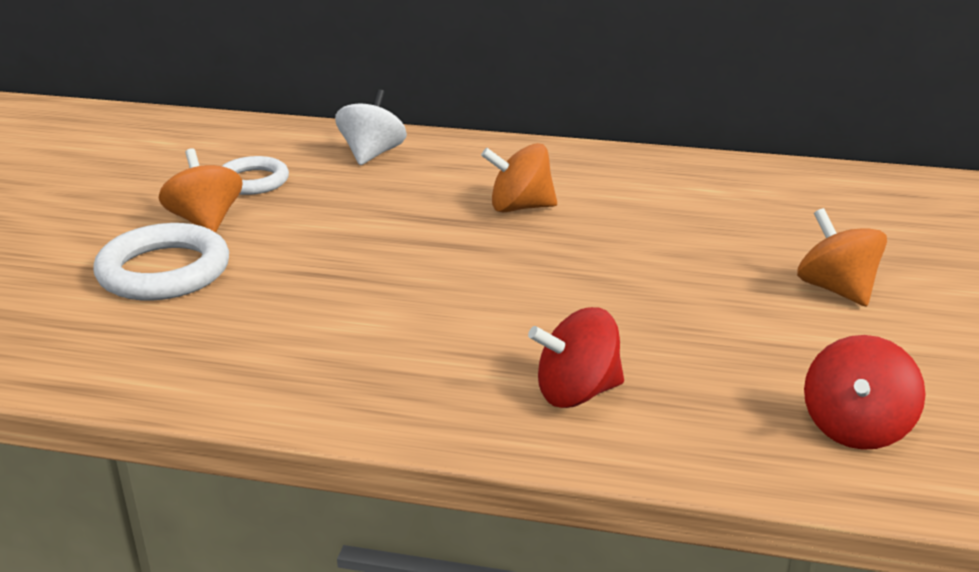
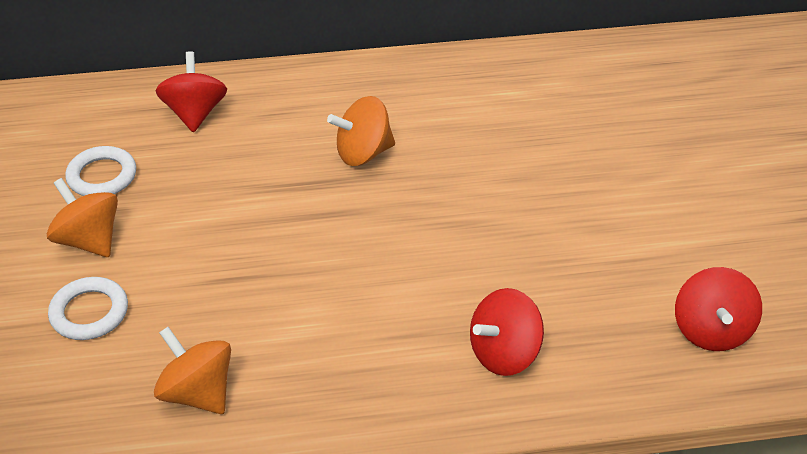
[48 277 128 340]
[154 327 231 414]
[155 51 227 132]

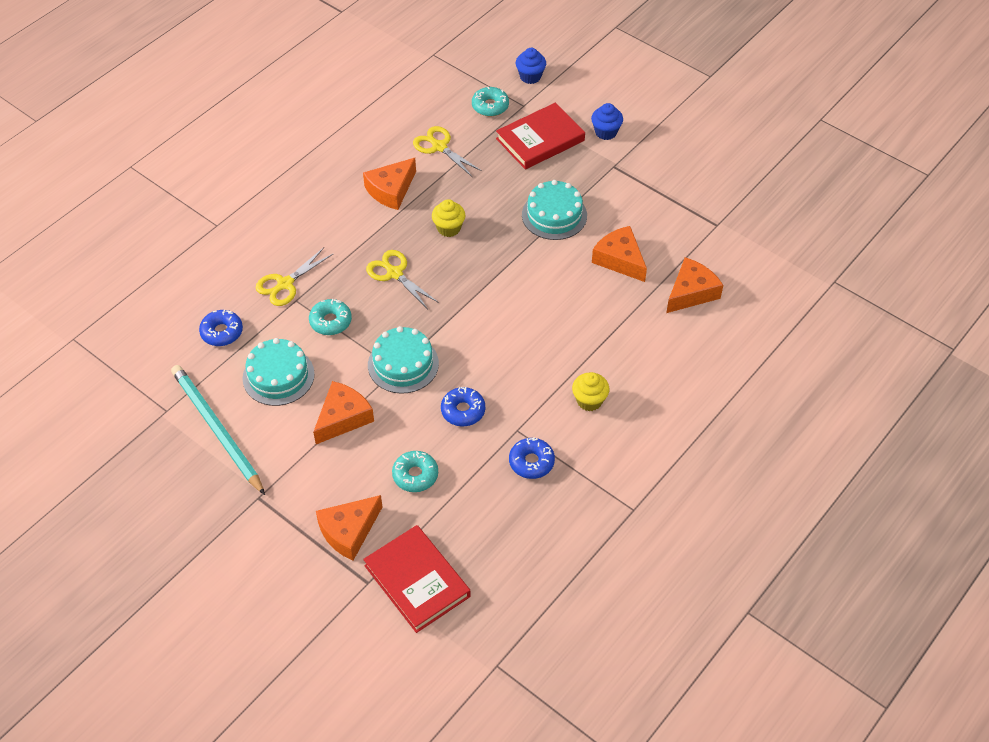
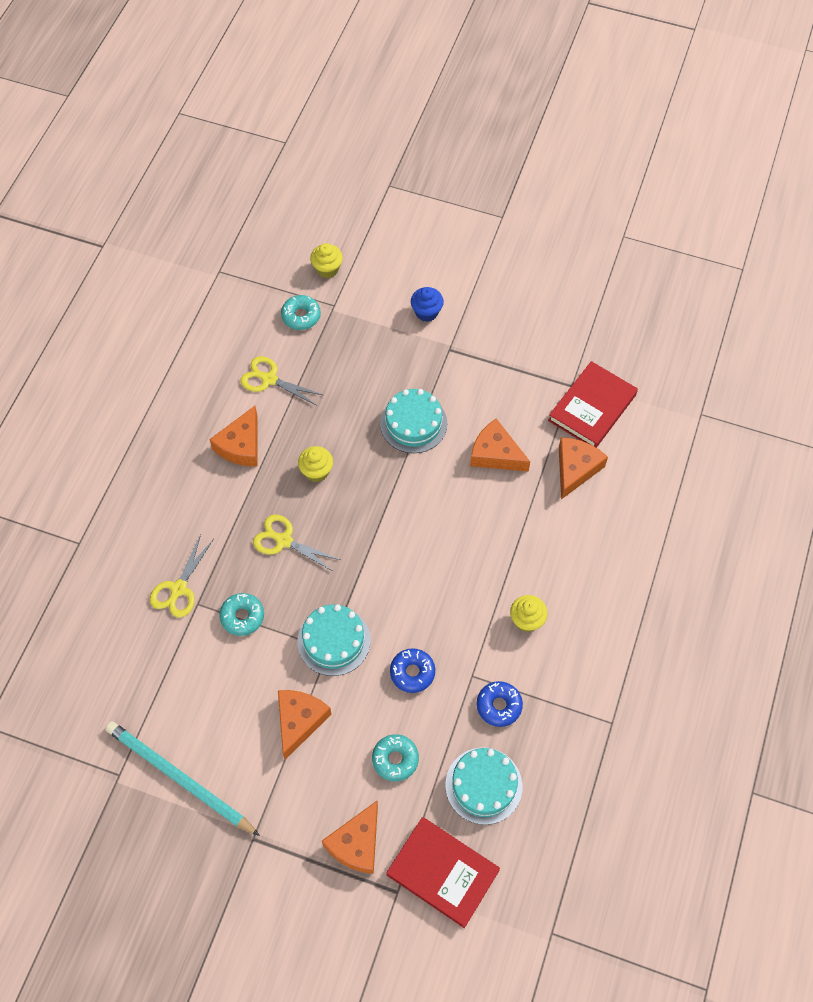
[310 243 343 278]
[445 748 522 825]
[548 361 638 448]
[199 310 243 346] (first image)

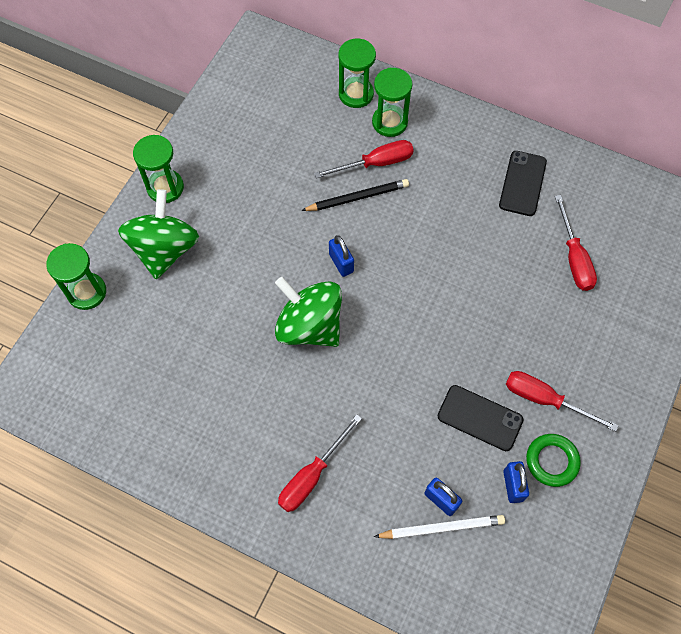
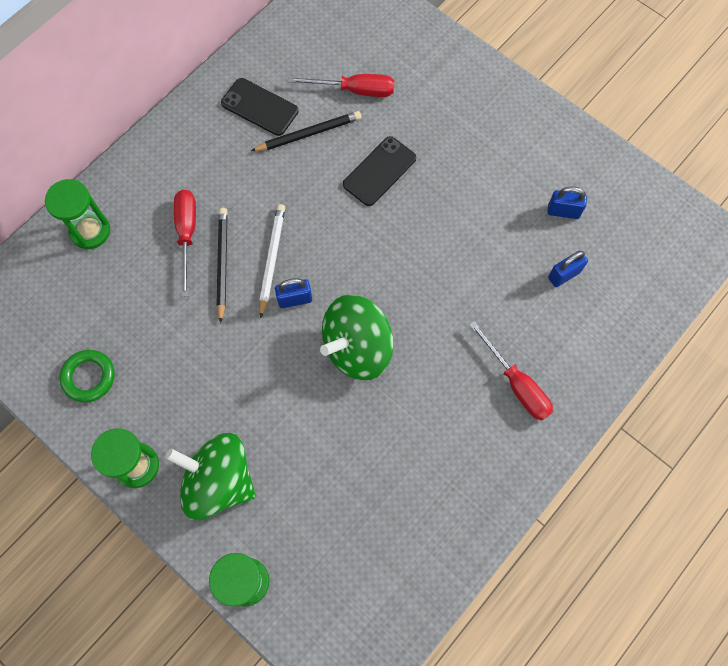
[59 350 115 402]
[251 111 362 151]
[259 204 285 319]
[343 136 416 206]
[372 68 412 137] (first image)
[506 371 619 432] (first image)

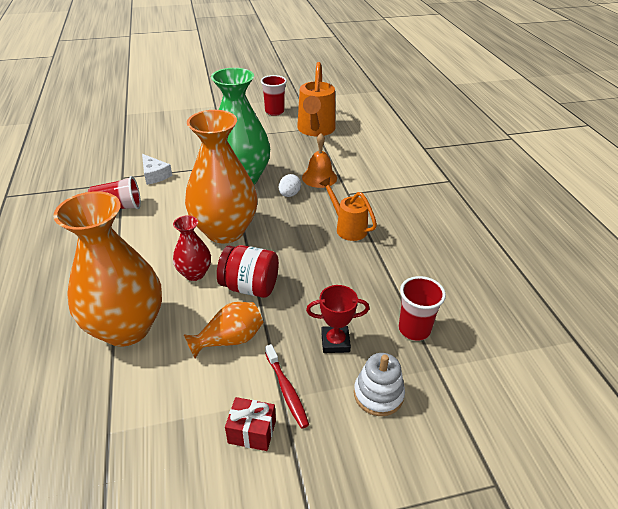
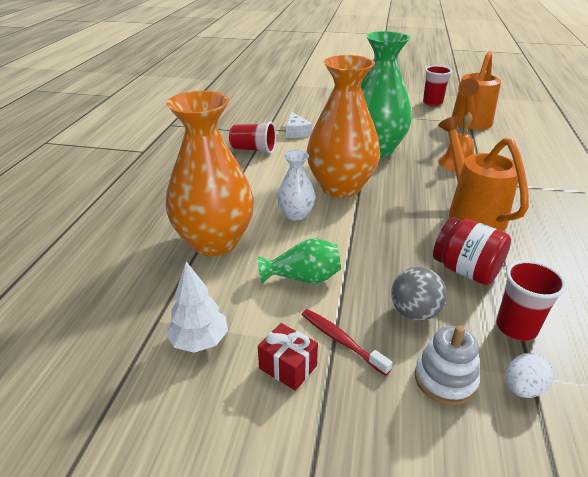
[166 262 228 353]
[258 238 341 283]
[277 150 315 221]
[302 309 393 376]
[391 267 447 321]
[433 217 511 285]
[438 116 529 231]
[506 353 553 398]

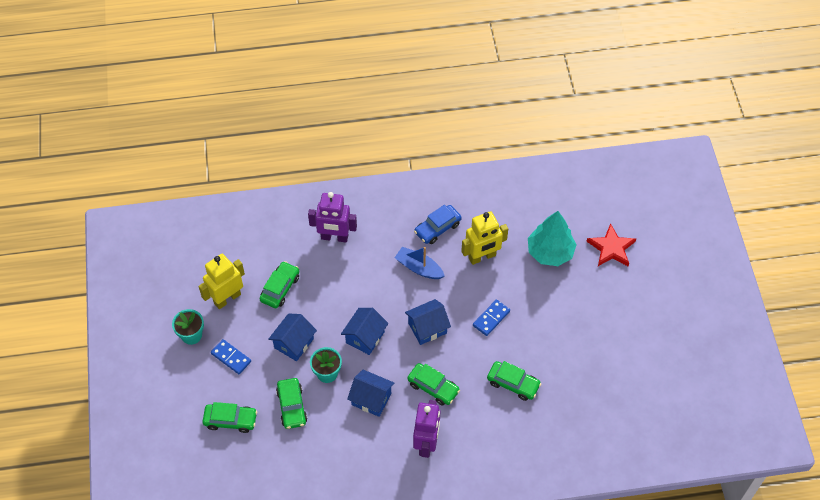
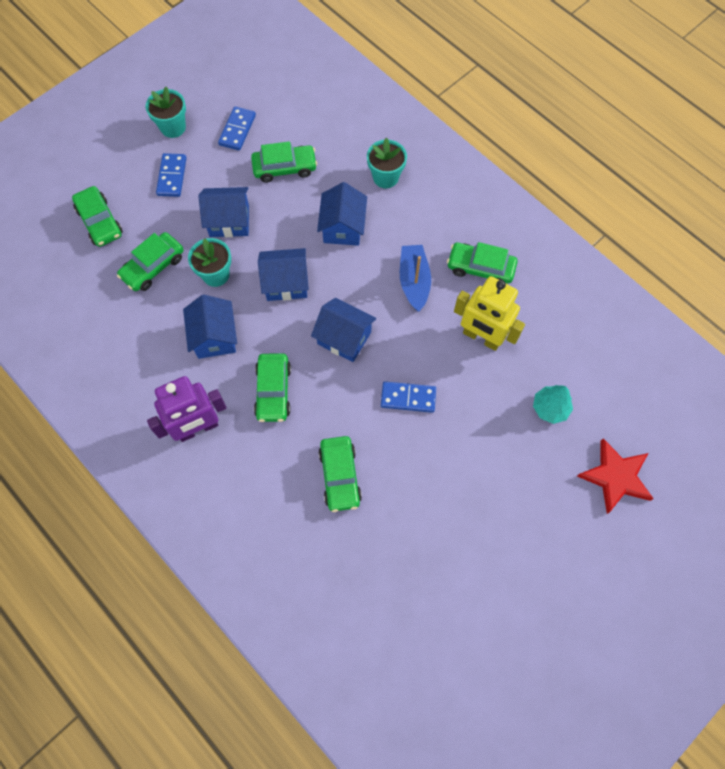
[218 106 256 151]
[317 182 367 246]
[367 138 407 188]
[447 242 518 283]
[533 385 573 424]

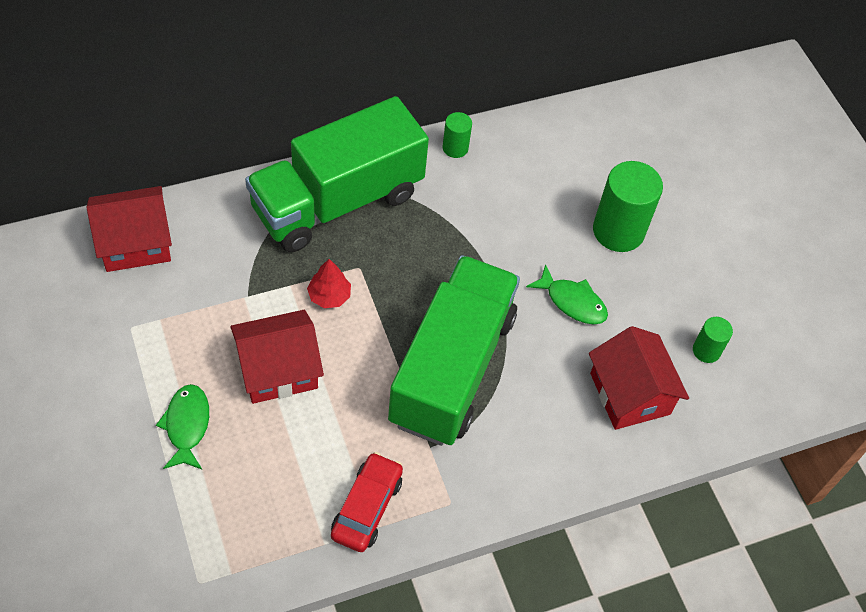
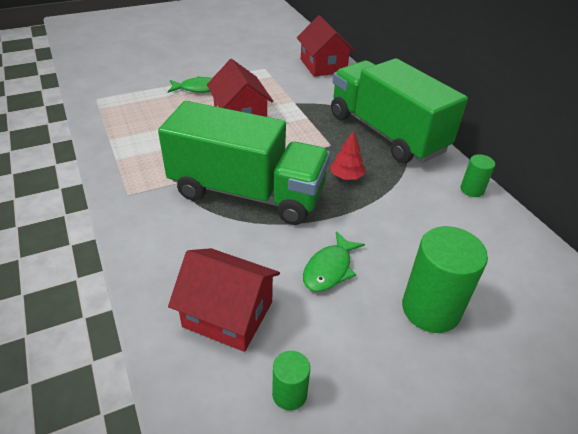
[168 248 280 352]
[330 131 365 180]
[331 452 403 552] (first image)

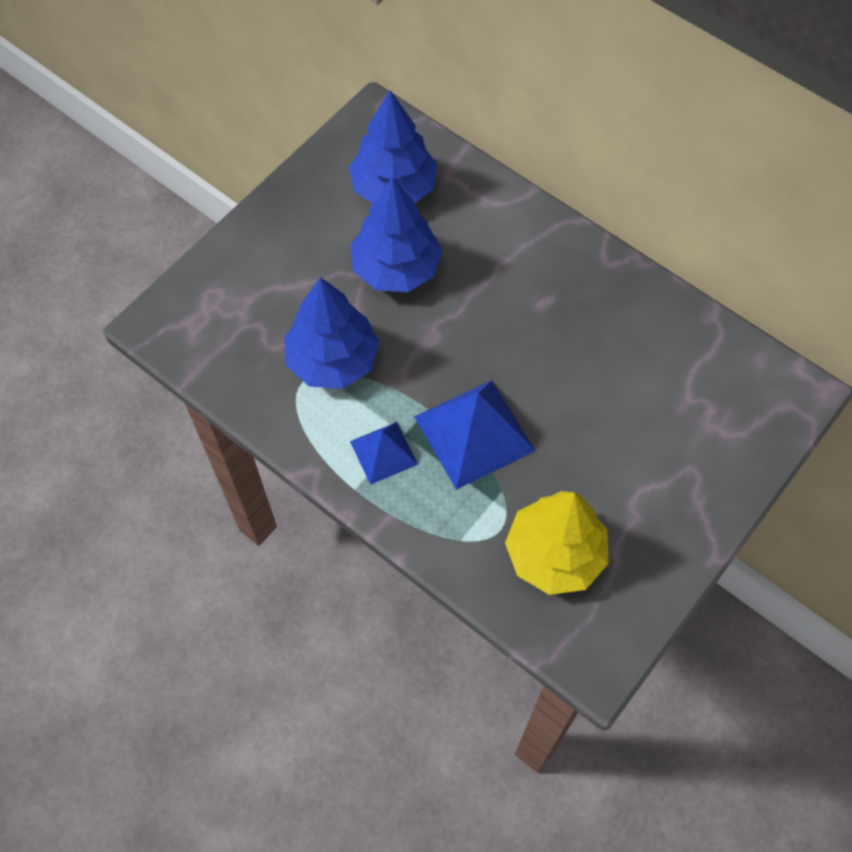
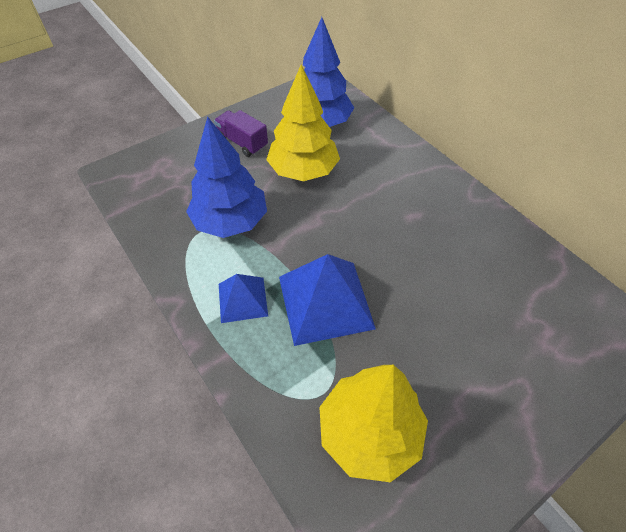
[214 110 268 157]
[266 64 340 181]

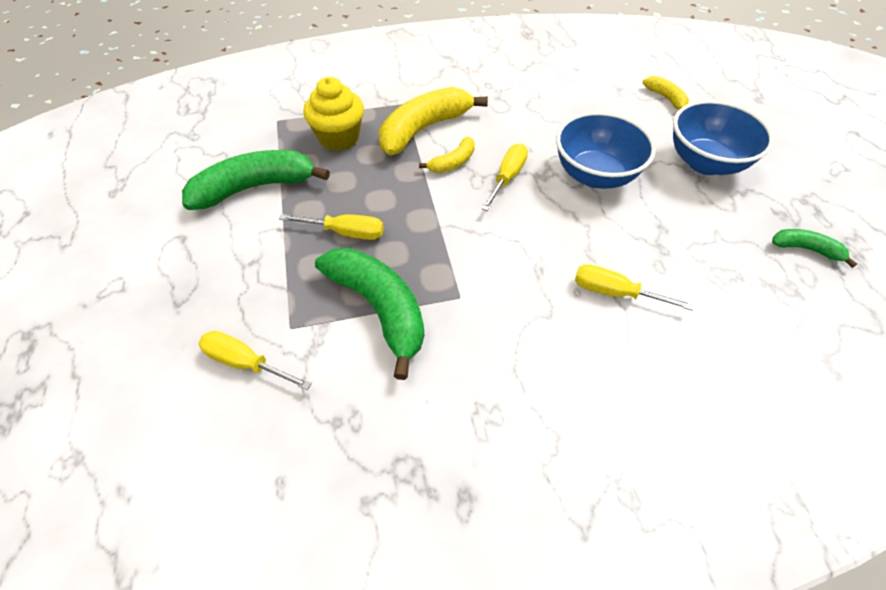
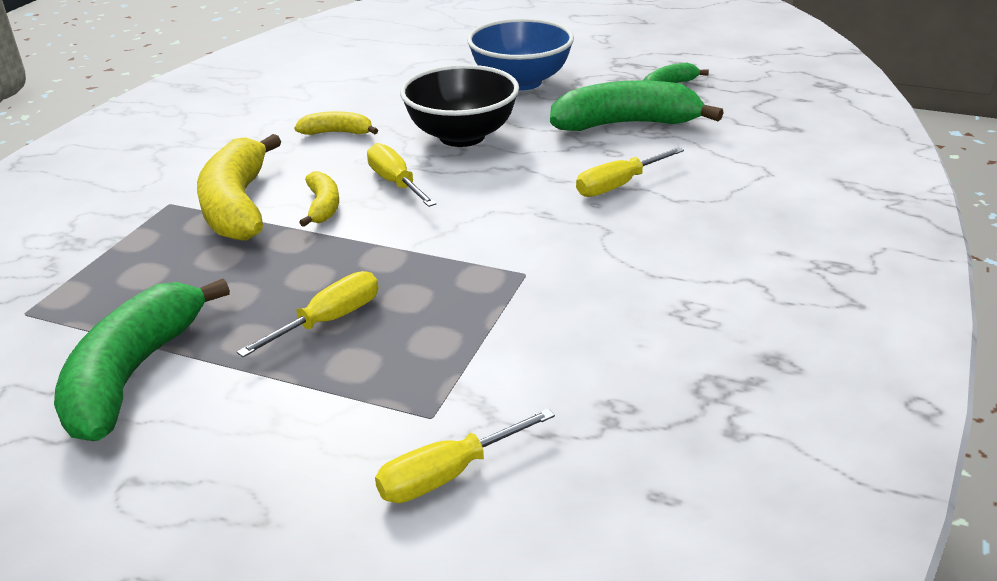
[294 111 378 135]
[400 65 519 147]
[550 80 724 131]
[303 77 364 151] (first image)

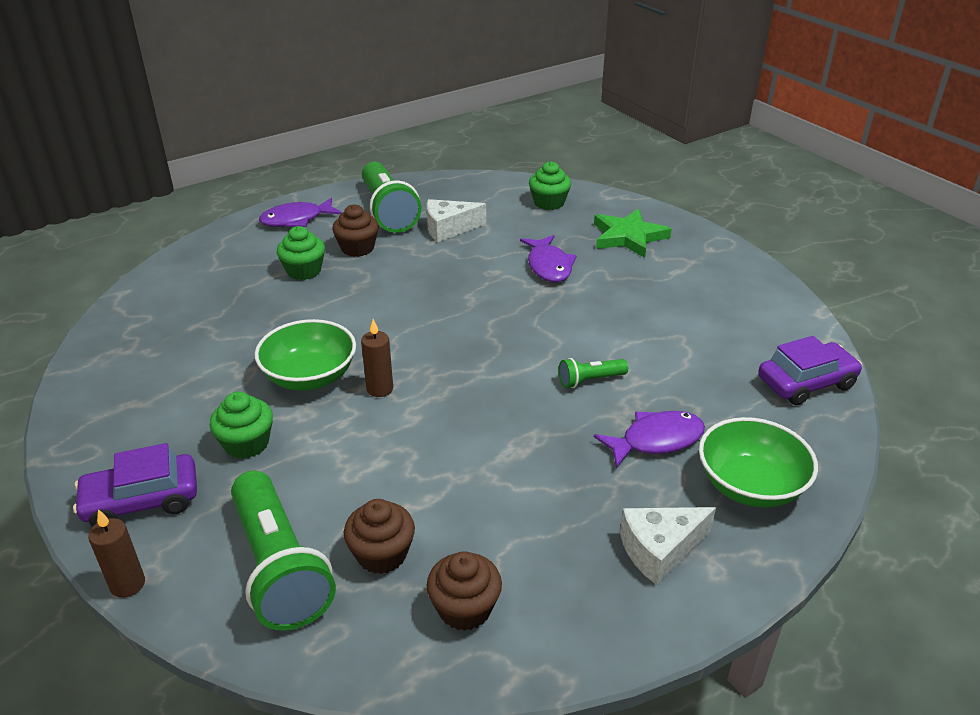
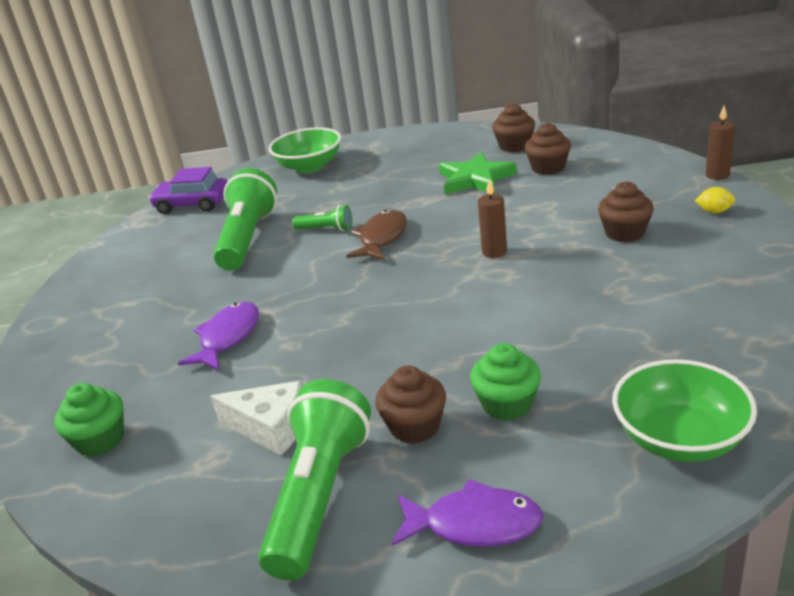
[213 168 277 271]
[346 210 407 260]
[439 152 517 194]
[598 181 654 242]
[612 359 757 462]
[695 187 735 213]
[594 411 705 468] (first image)
[620 507 716 585] (first image)

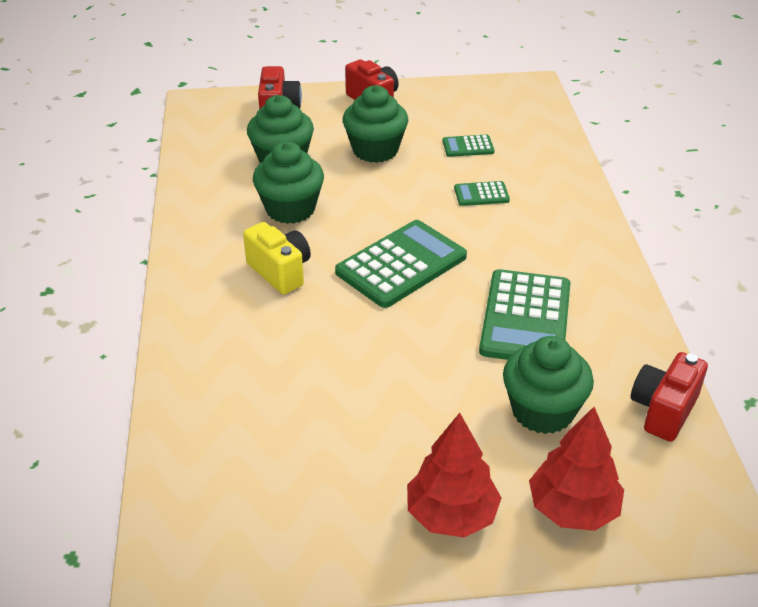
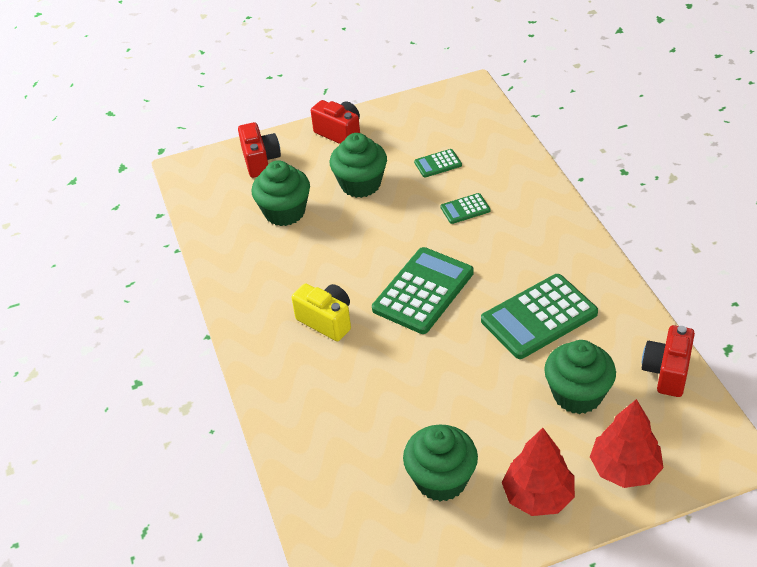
[403 424 478 502]
[481 274 598 359]

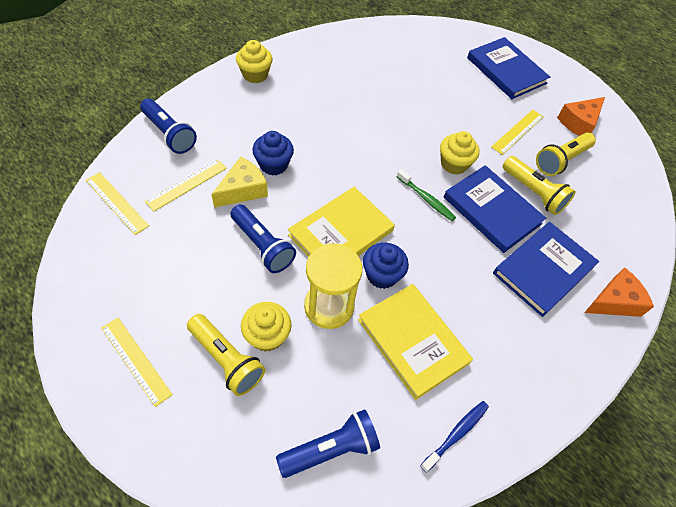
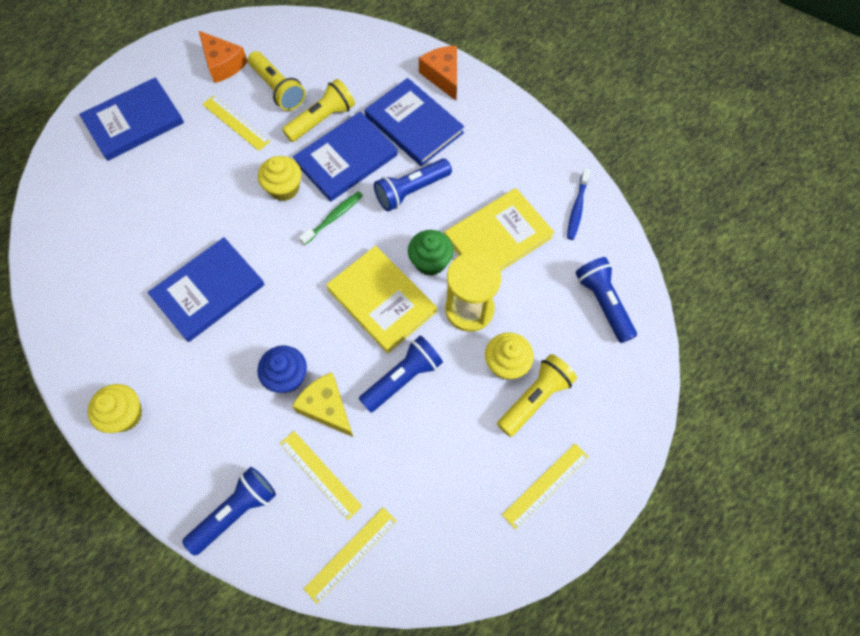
[147 237 265 342]
[374 158 452 211]
[408 230 453 276]
[567 169 590 240]

